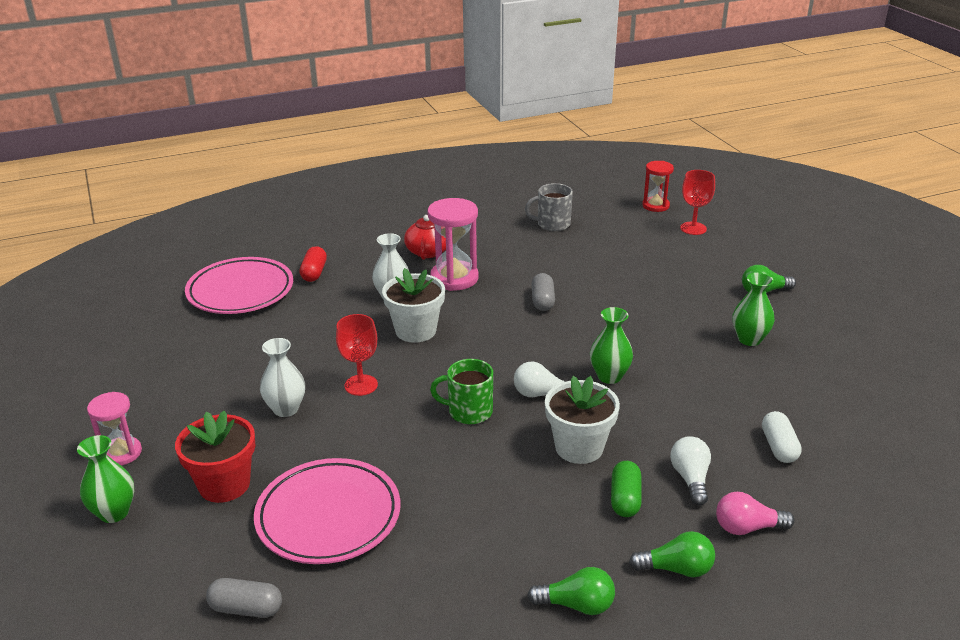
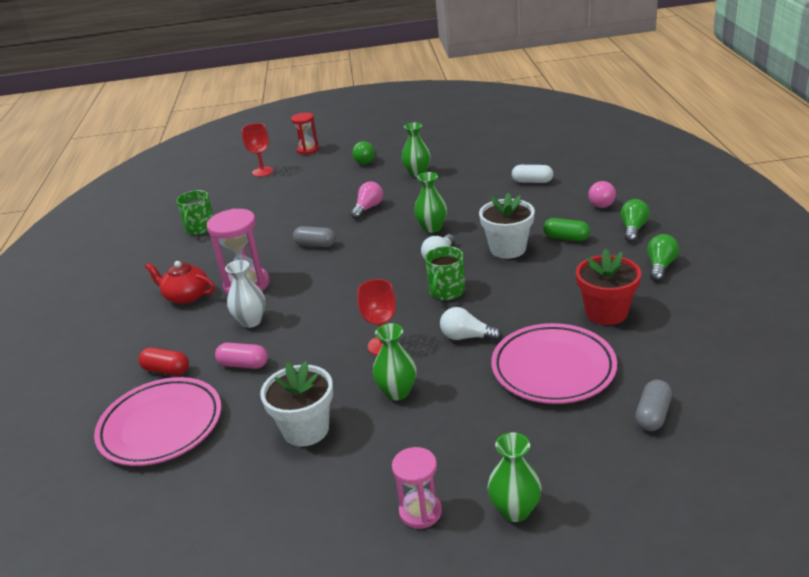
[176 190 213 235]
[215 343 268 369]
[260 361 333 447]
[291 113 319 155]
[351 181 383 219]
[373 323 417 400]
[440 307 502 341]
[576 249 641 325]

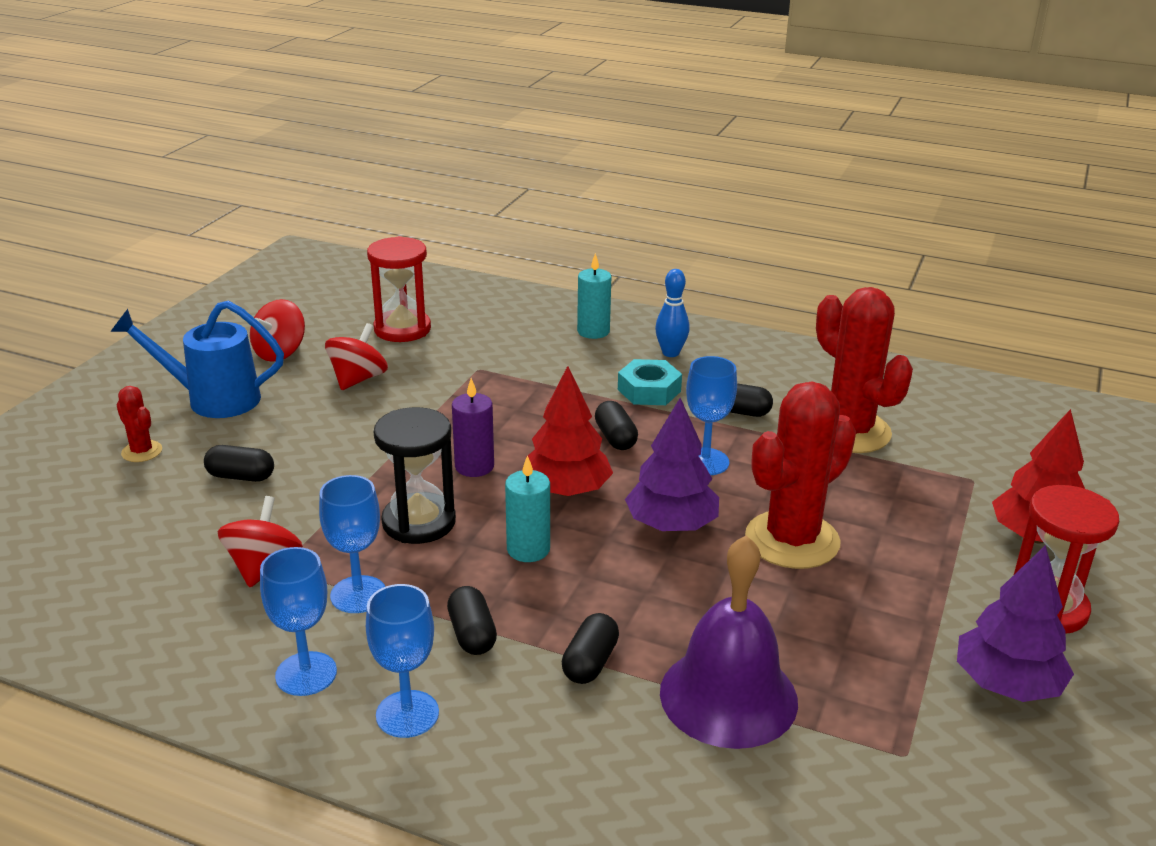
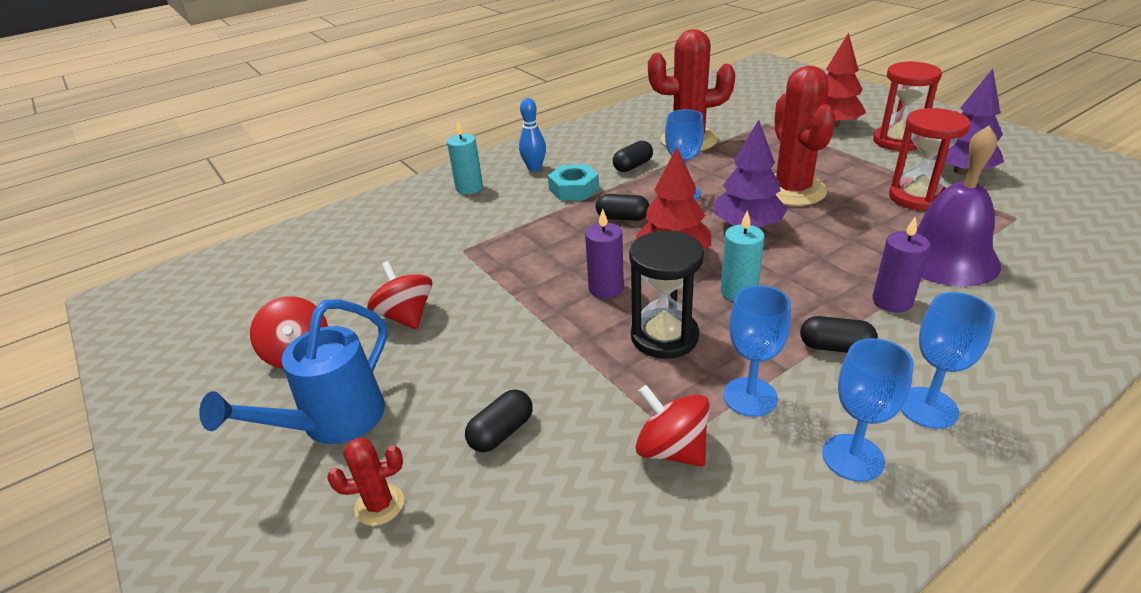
[872 217 930 313]
[889 108 970 211]

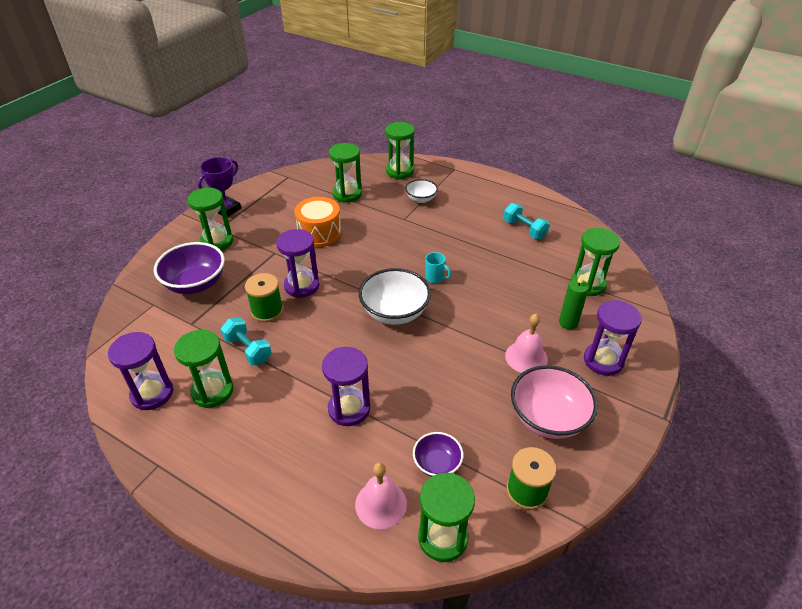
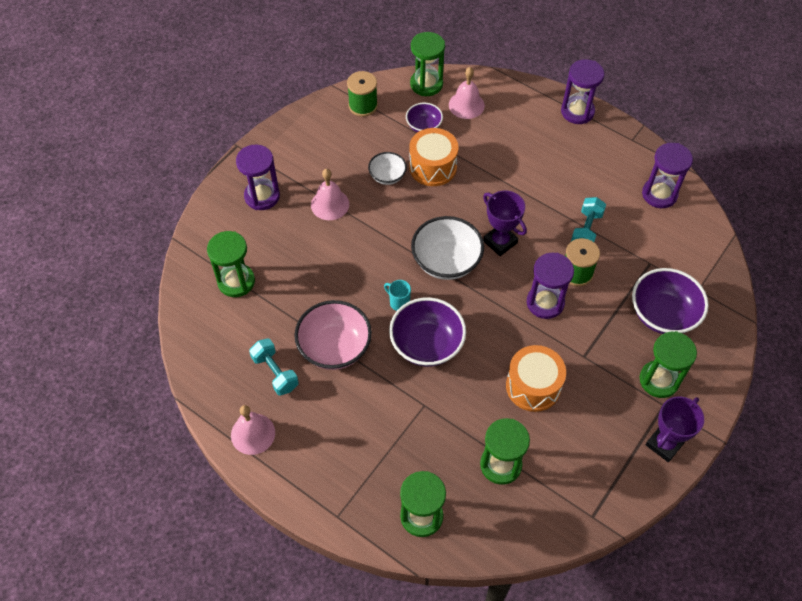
[231 405 275 455]
[294 300 372 370]
[368 152 407 185]
[389 297 466 367]
[409 128 458 186]
[483 190 527 256]
[561 59 605 124]
[571 197 606 242]
[174 330 233 408] (first image)
[559 274 589 330] (first image)

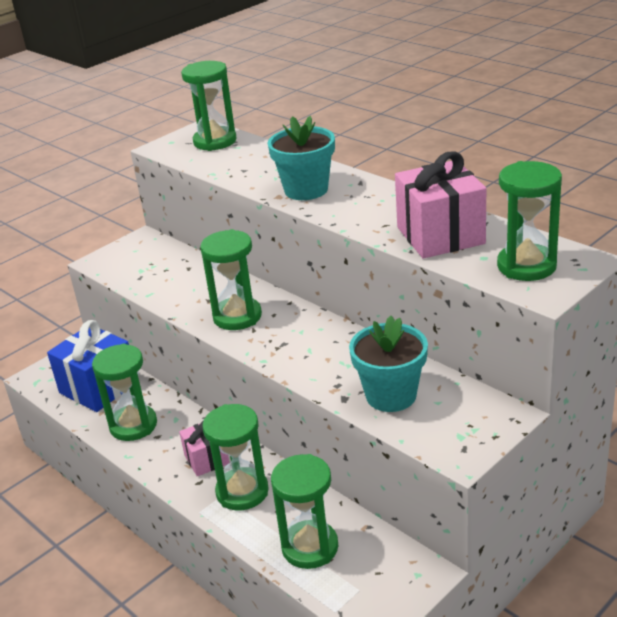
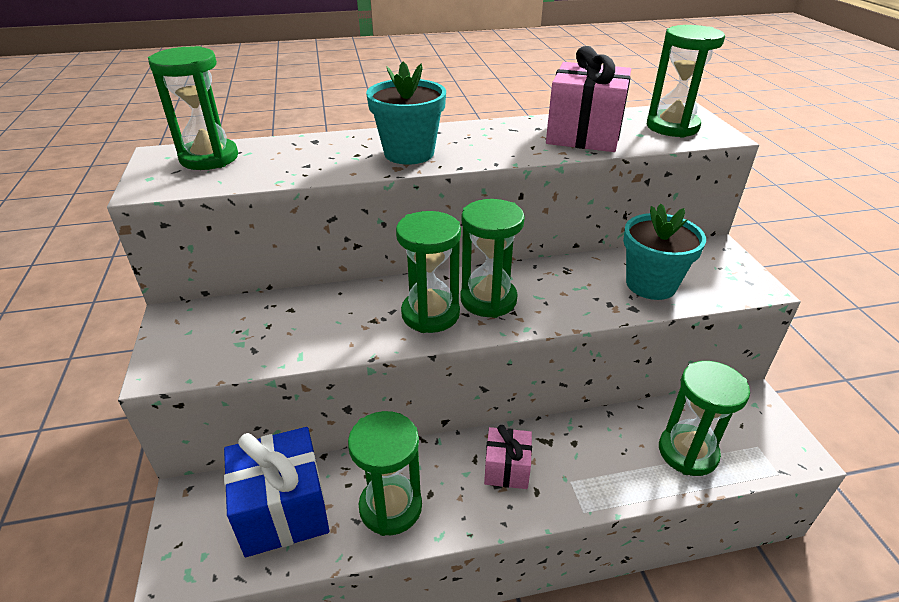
[460 199 525 318]

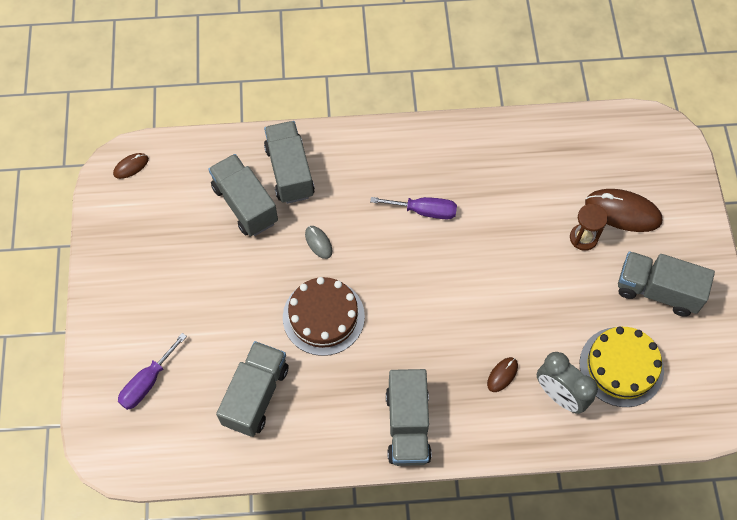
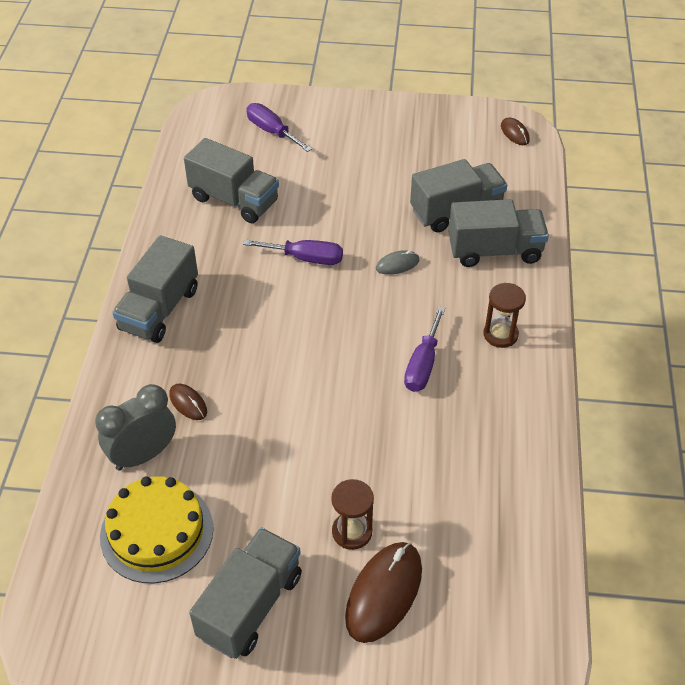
[112 235 198 343]
[243 240 343 265]
[484 283 526 348]

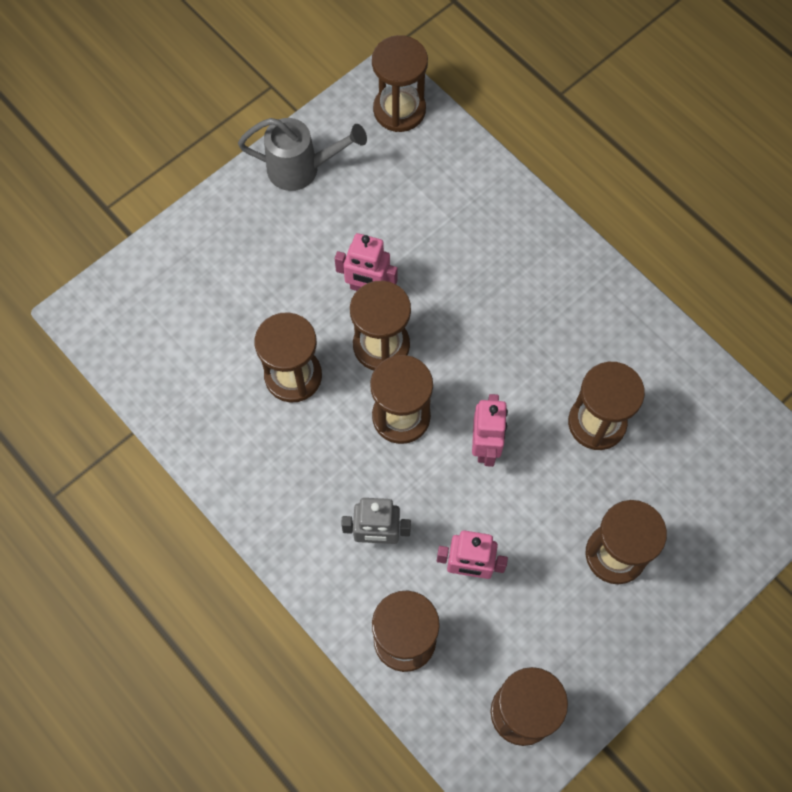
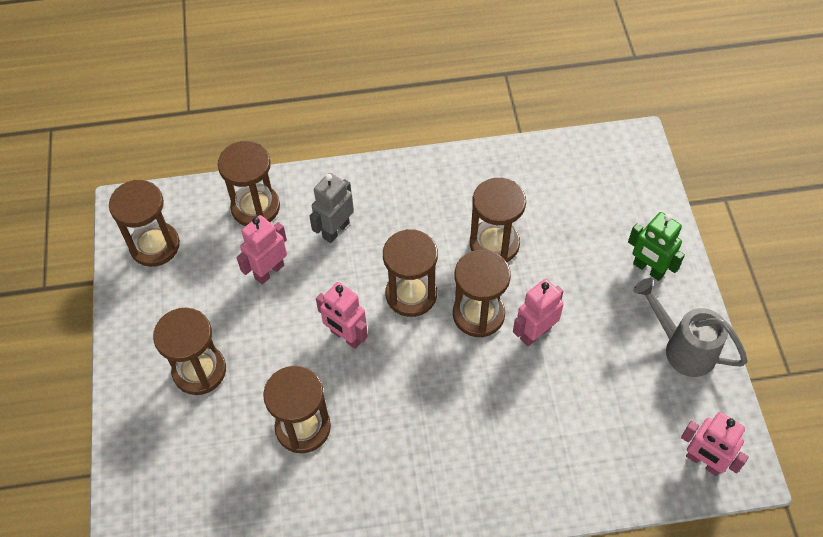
[628 212 685 281]
[634 278 748 377]
[681 412 749 476]

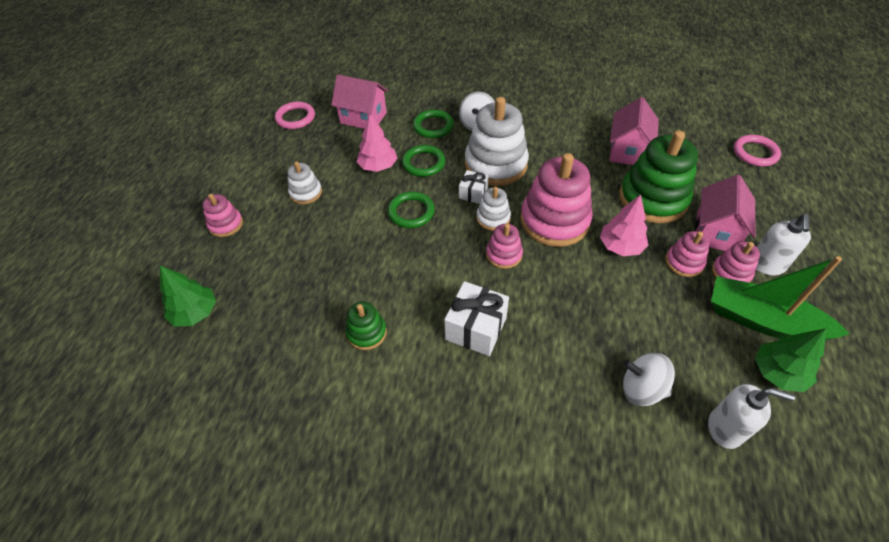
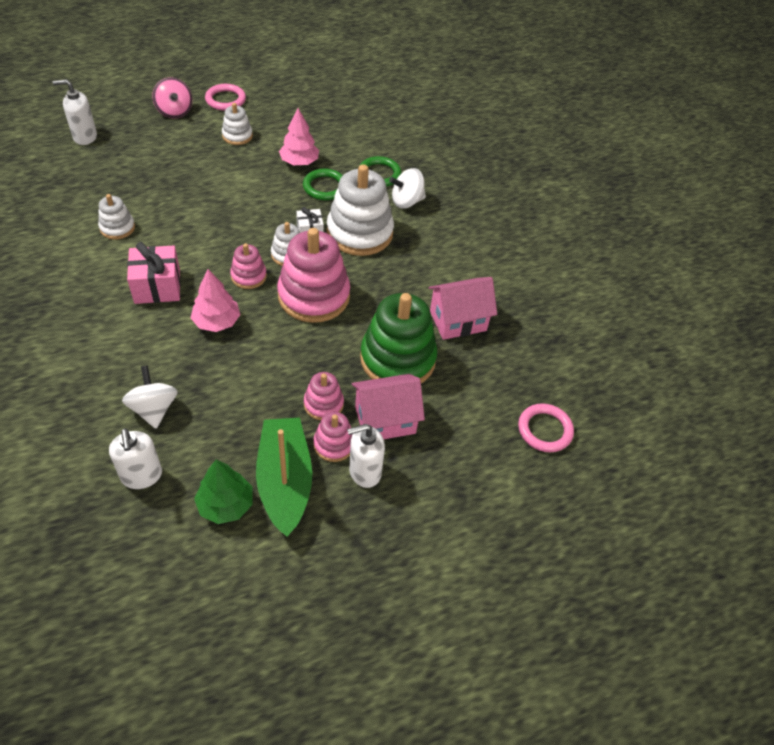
[53 79 97 145]
[98 194 135 240]
[127 242 181 304]
[152 77 192 118]
[191 269 241 332]
[205 84 246 111]
[331 75 388 129] (first image)
[388 192 435 228] (first image)

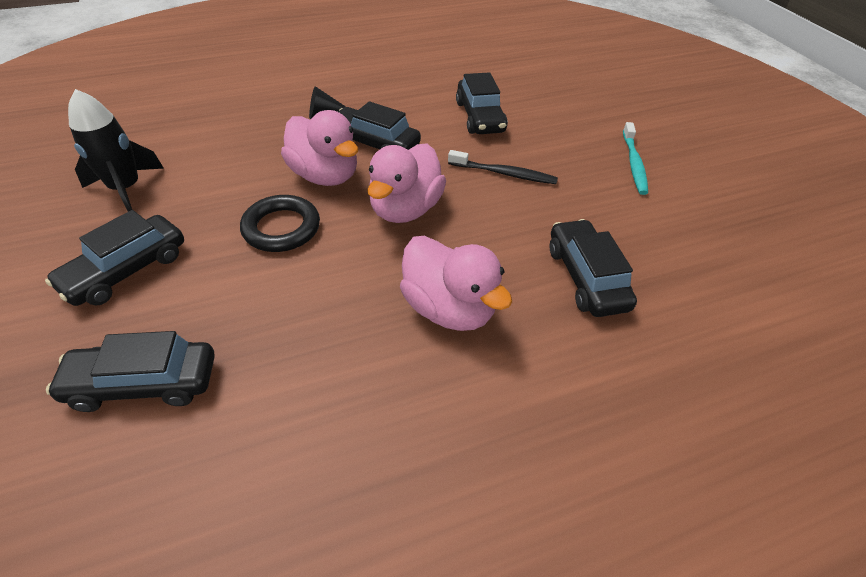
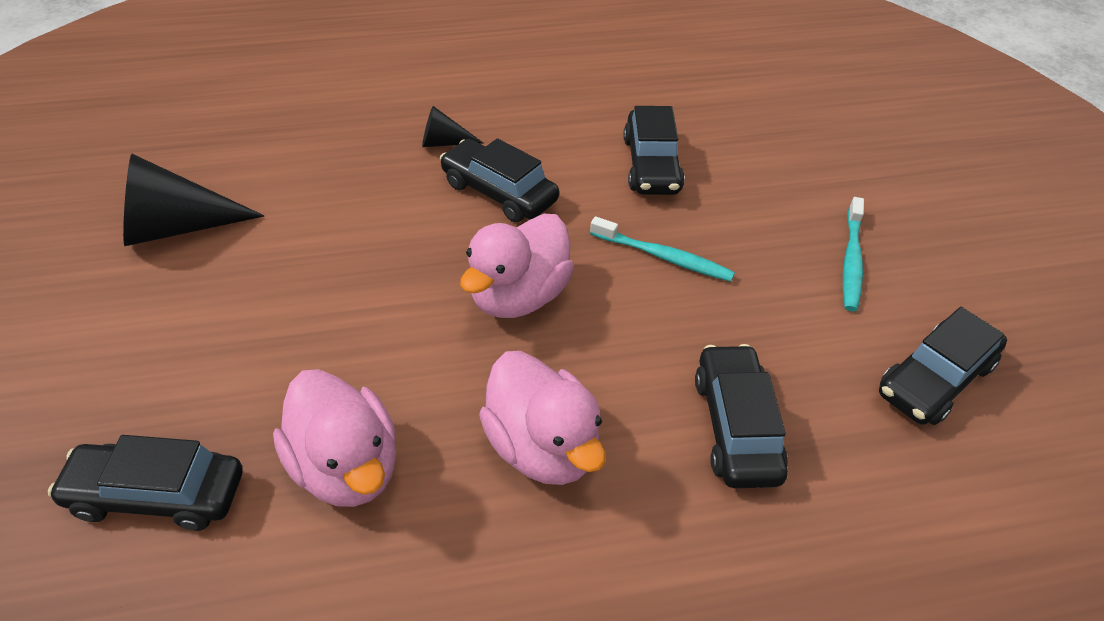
[123 154 265 246]
[273 369 396 507]
[590 217 735 282]
[879 307 1007 425]
[240 195 320 252] (first image)

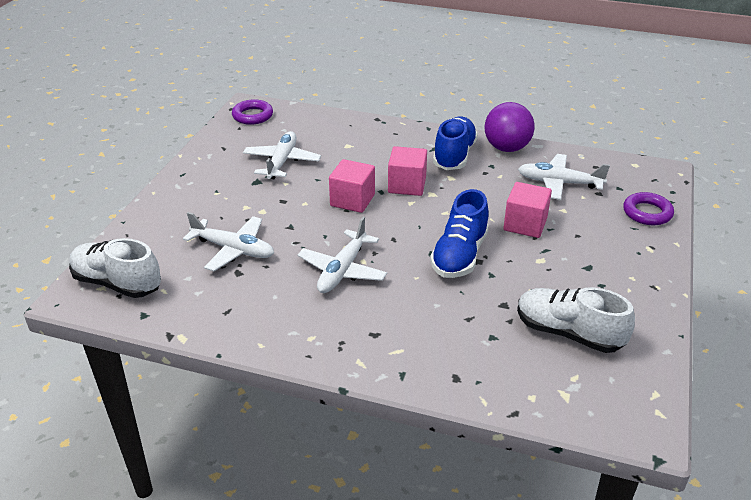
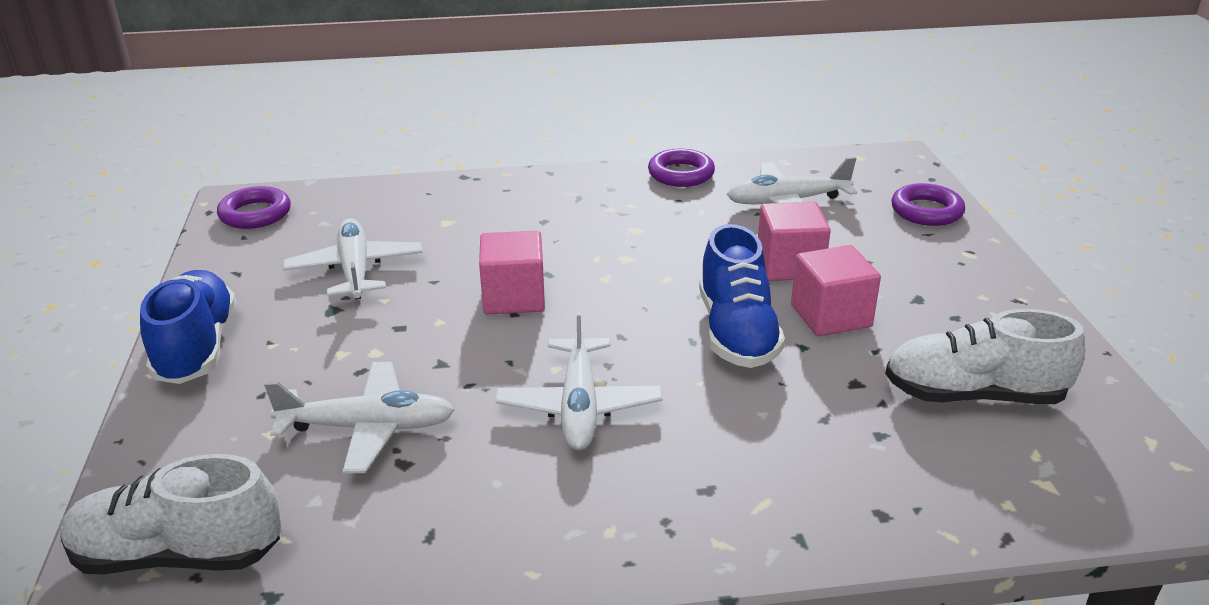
[140 270 236 384]
[648 149 715 187]
[791 245 881 336]

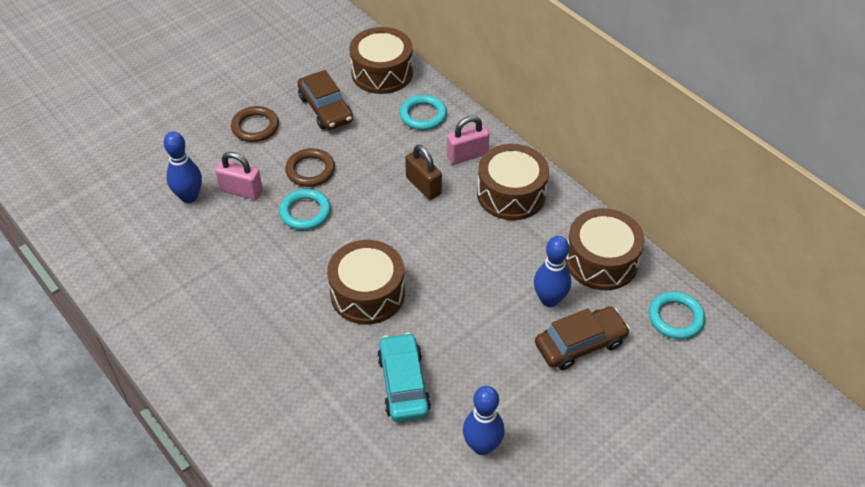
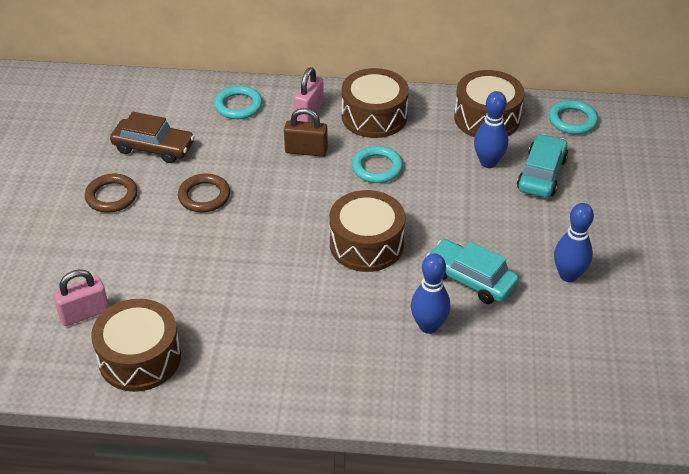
[53 269 109 326]
[91 299 181 392]
[352 146 403 183]
[411 253 450 334]
[517 134 568 198]

